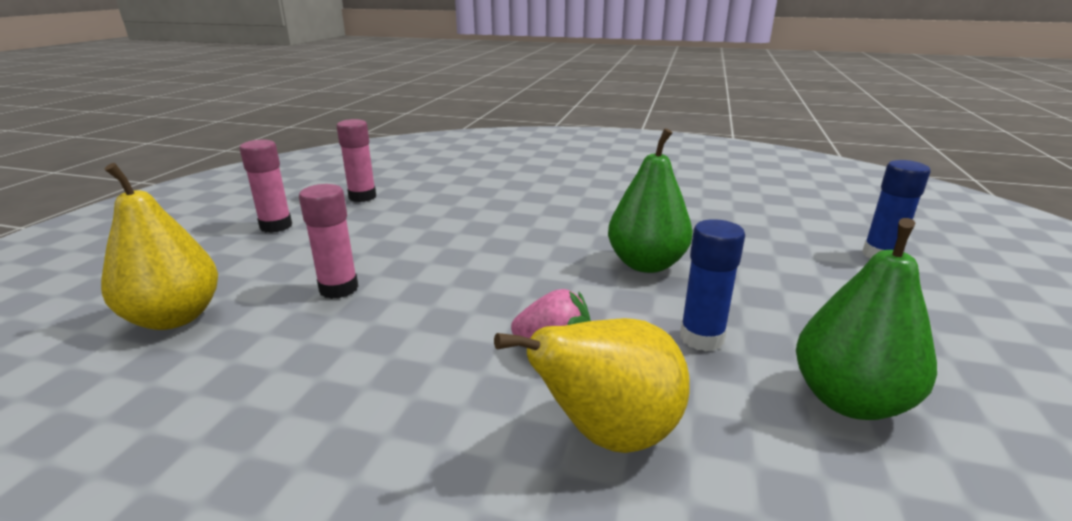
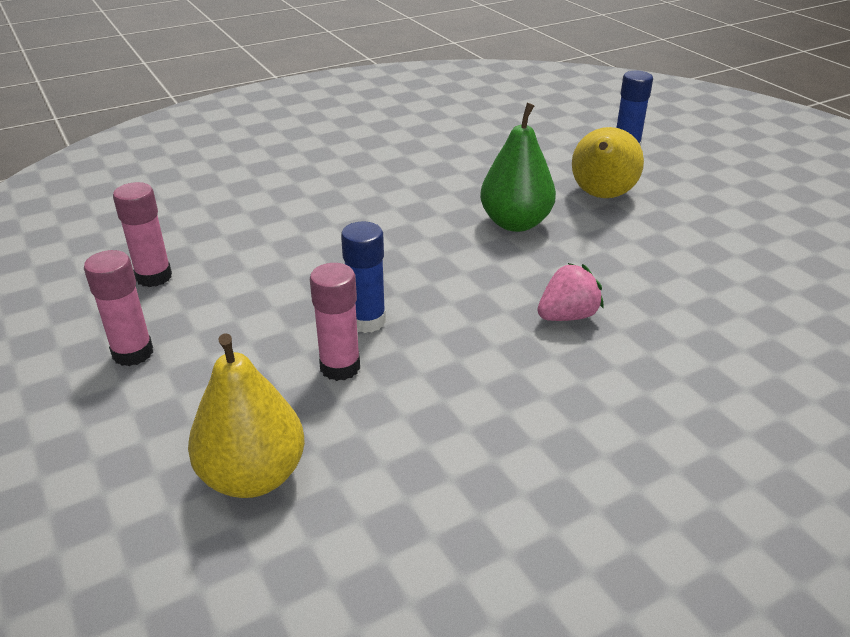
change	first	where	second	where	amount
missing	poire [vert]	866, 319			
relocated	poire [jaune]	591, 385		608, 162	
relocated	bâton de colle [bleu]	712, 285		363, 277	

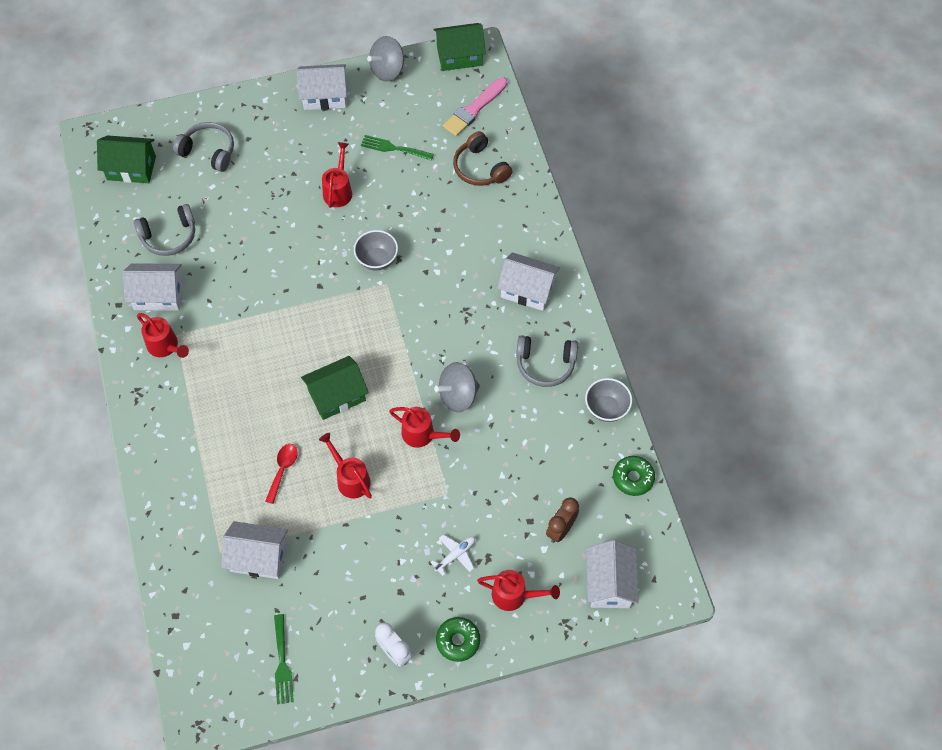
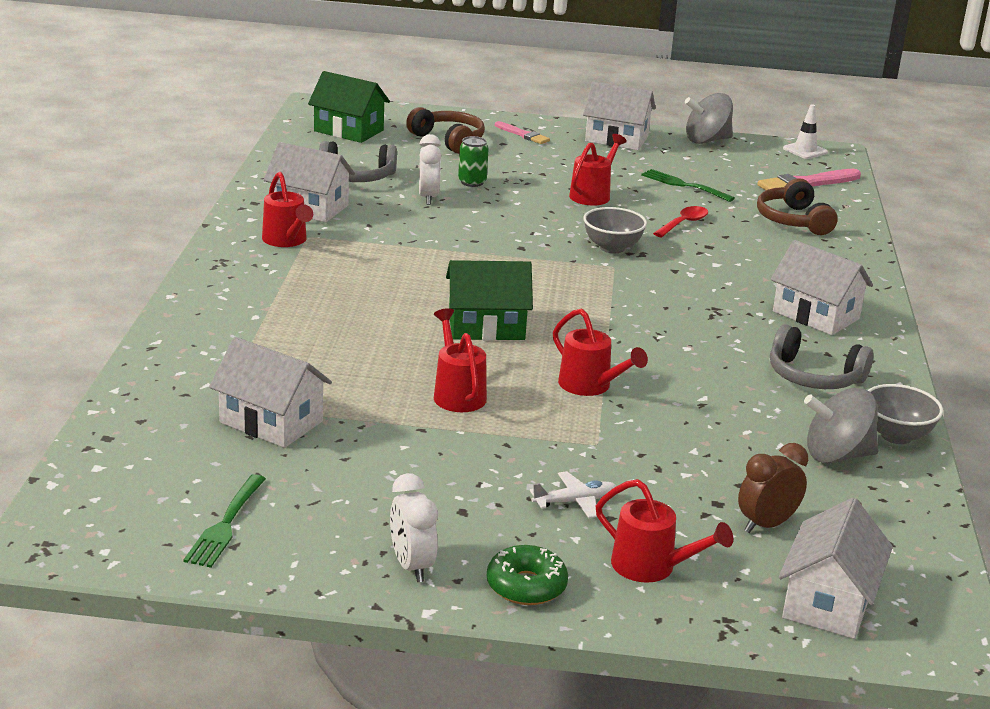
change	first	where	second	where	amount
missing	beignet [vert]	634, 476			
appeared			réveil [blanc]	430, 169	
appeared			canette [vert]	473, 161	
appeared			pinceau [rose]	522, 132	
relocated	cuillère [rouge]	281, 474		680, 221	
relocated	toupie [gris]	457, 387		841, 426	
exchanged	maison [vert]	459, 47	cône de chantier [blanc]	805, 131	
colour	casque audio [gris]	203, 147	casque audio [marron]	445, 130	

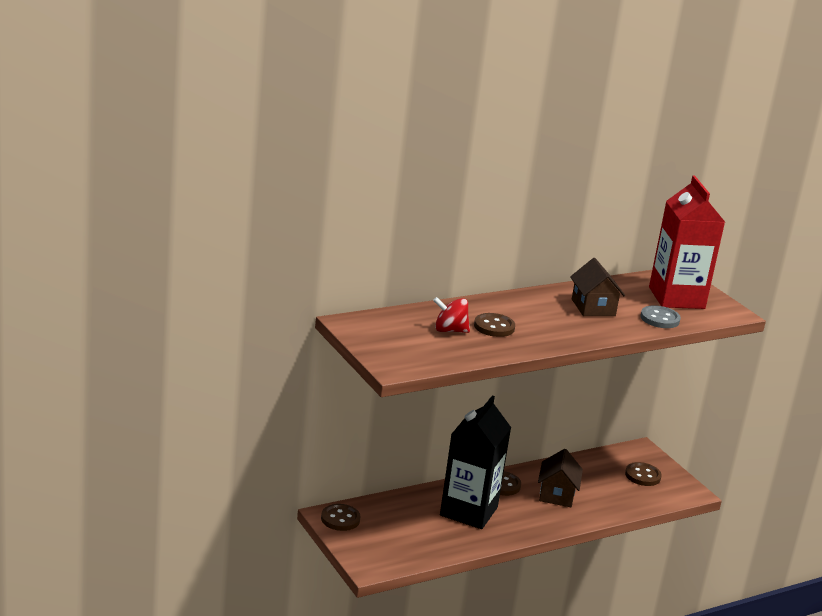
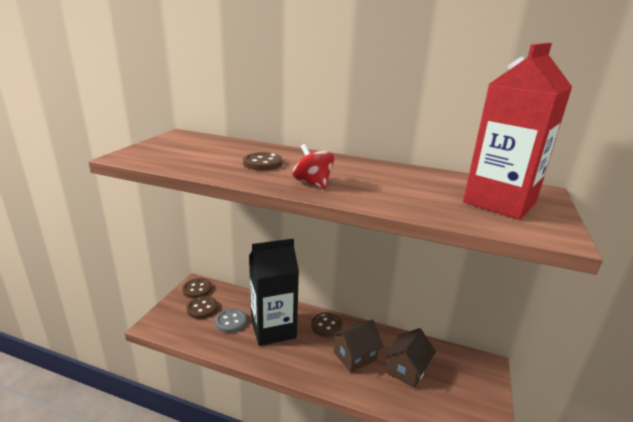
change	first	where	second	where	amount
relocated	toupie [rouge]	451, 315		313, 166	
relocated	maison [marron]	597, 287		409, 358	
relocated	bouton [marron]	643, 474		202, 307	
relocated	bouton [gris]	660, 316		231, 320	

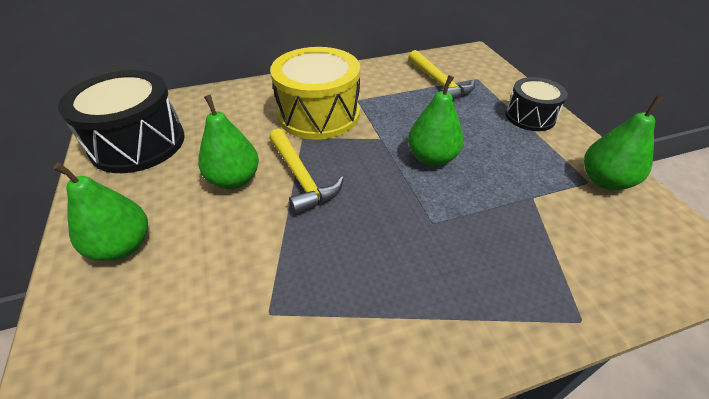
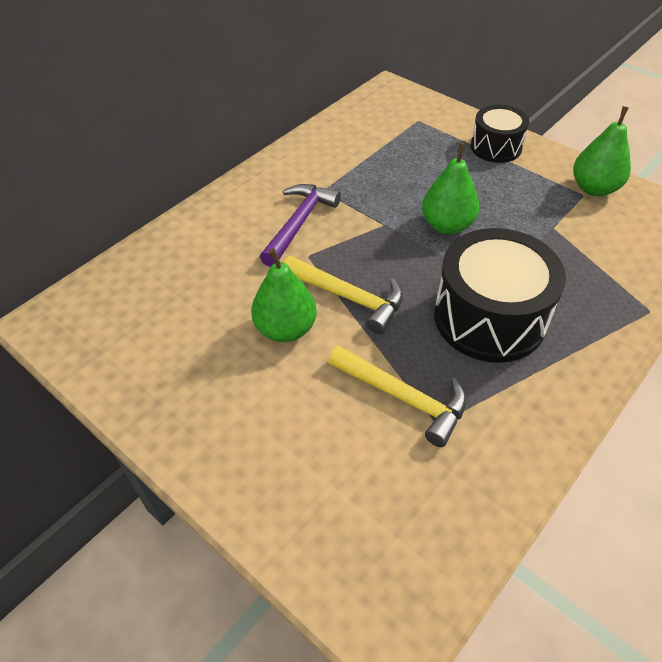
change	first	where	second	where	amount
missing	poire [vert]	100, 212			
relocated	tambour [noir]	121, 121		500, 295	
relocated	marteau [jaune]	441, 75		397, 396	
exchanged	tambour [jaune]	315, 93	marteau [violet]	300, 225	

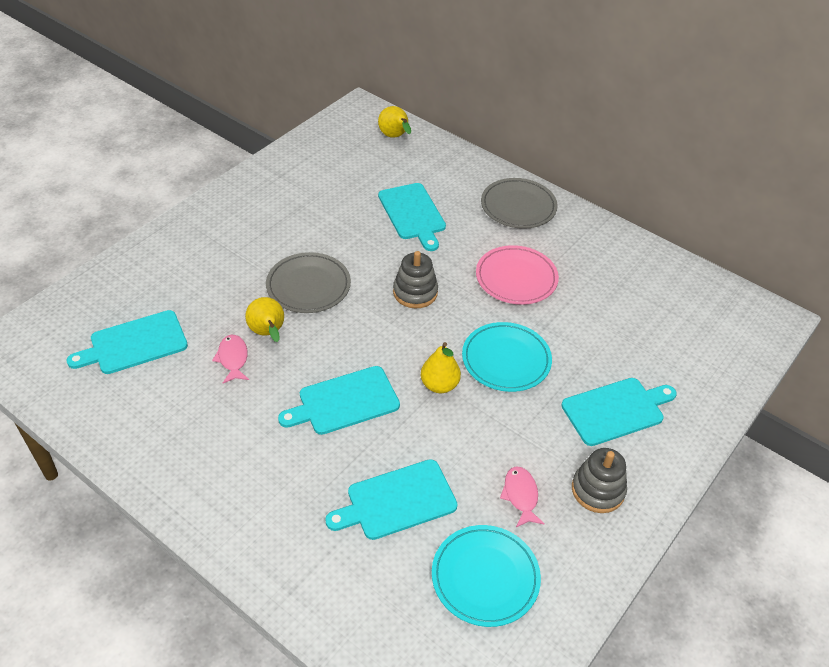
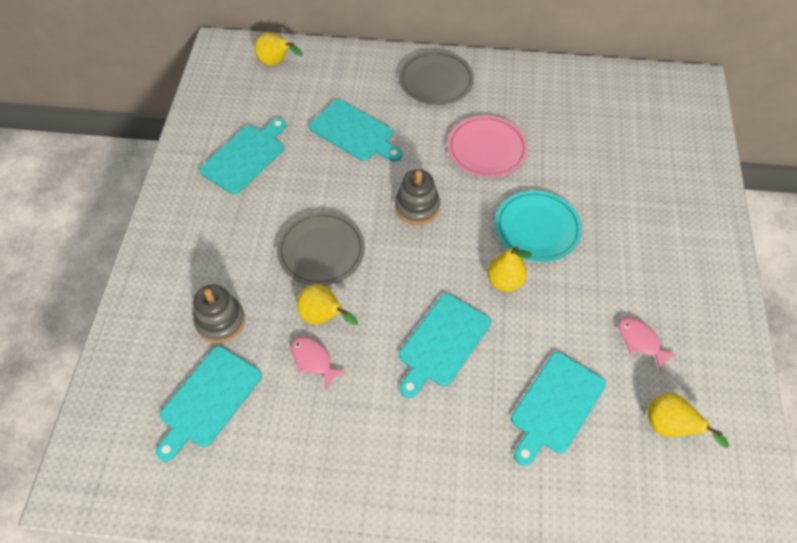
change	first	where	second	where	amount
relocated	planche à découper [turquoise]	619, 412		243, 156	
relocated	jouet à empiler [gris]	599, 480		219, 313	
exchanged	assiette [turquoise]	486, 576	poire [jaune]	688, 420	

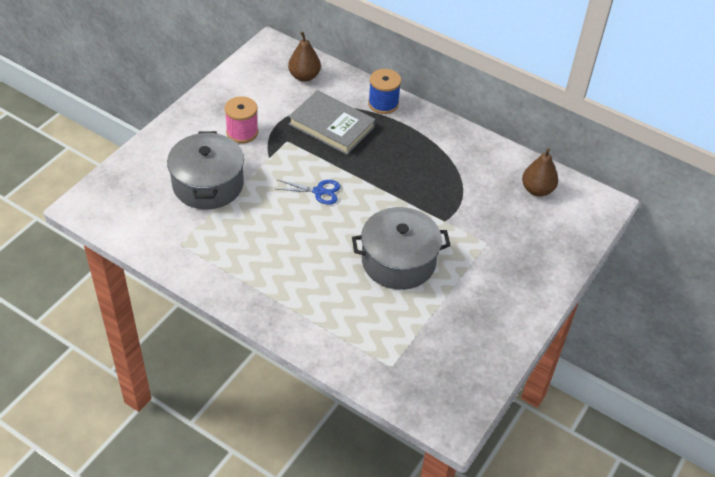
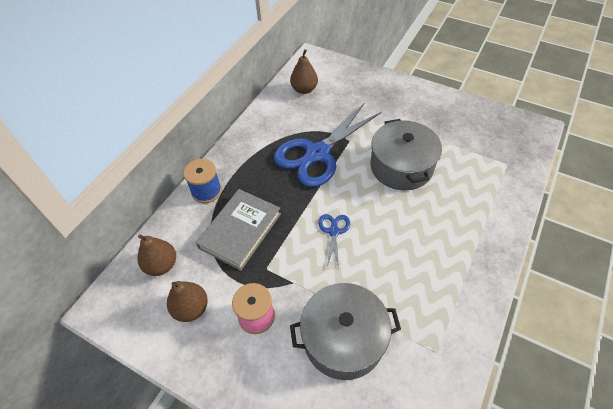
change	first	where	second	where	amount
appeared			poire [marron]	187, 301	
appeared			ciseaux [bleu]	328, 145	

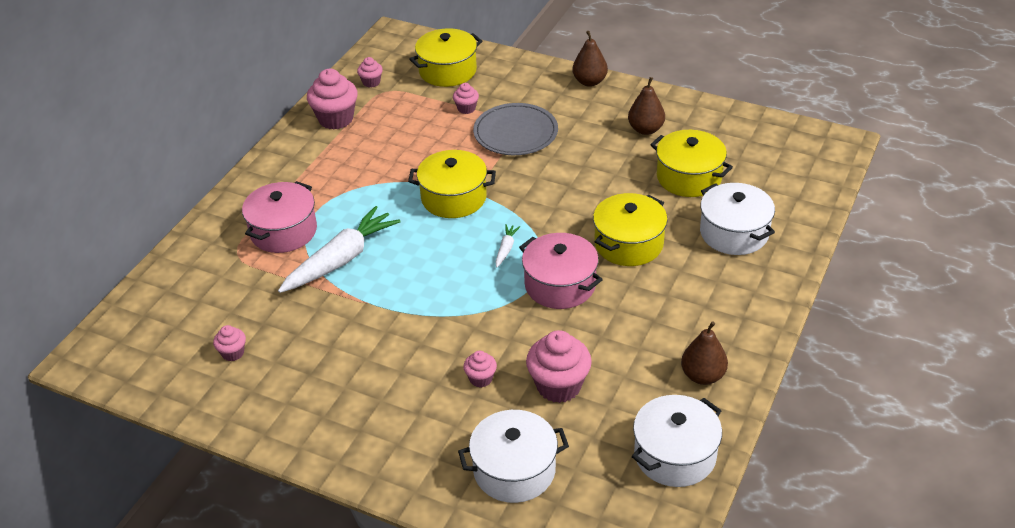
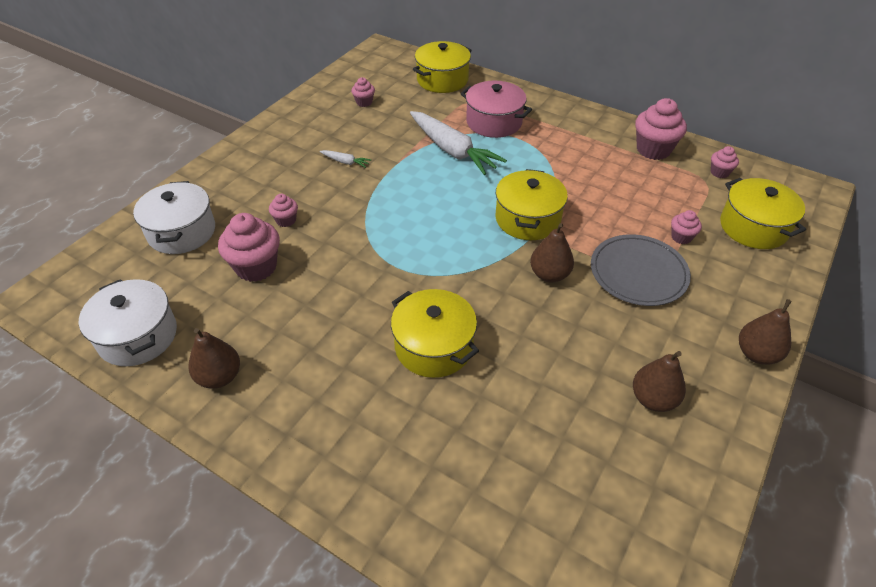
change	first	where	second	where	amount
missing	marmite [rose]	561, 271			
missing	marmite [blanc]	737, 219			
appeared			poire [marron]	552, 252	
relocated	carotte [blanc]	507, 246		345, 159	
relocated	marmite [jaune]	691, 163		442, 67	

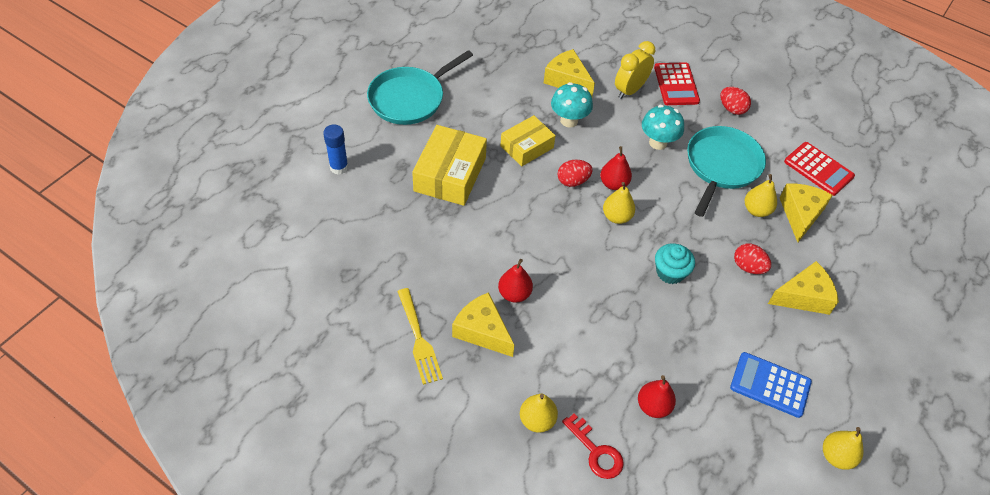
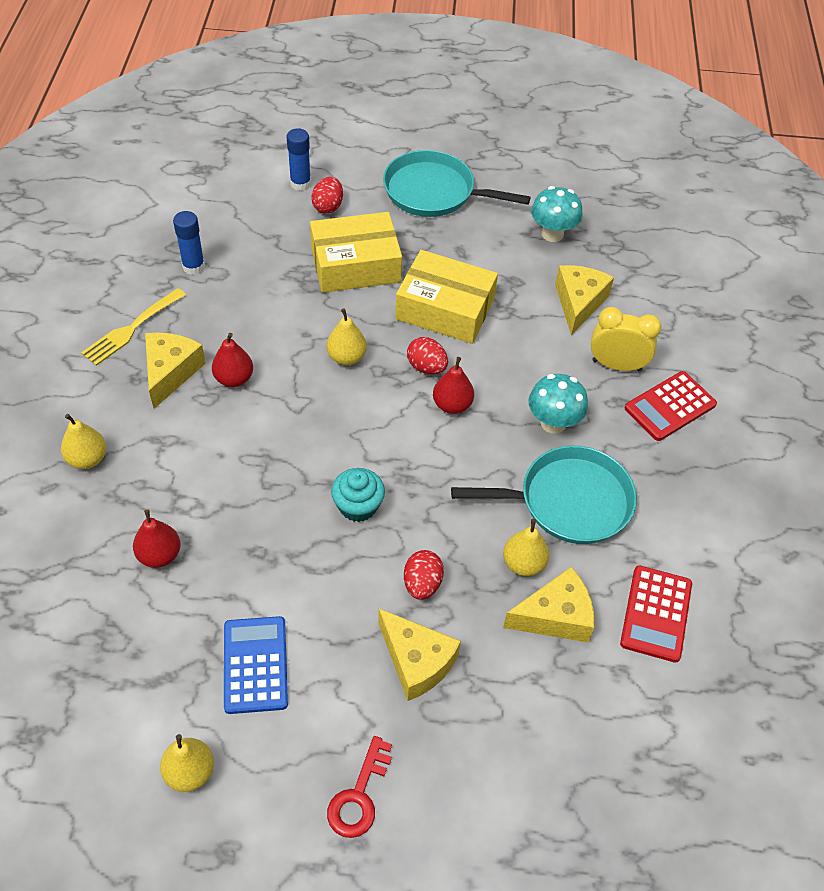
change	first	where	second	where	amount
appeared			bâton de colle [bleu]	189, 243	
relocated	champignon [turquoise]	572, 105		557, 214	
relocated	clé [rouge]	593, 446		359, 787	
relocated	poire [jaune]	619, 203		347, 336	
relocated	œuf [rouge]	735, 101		327, 195	
size	boîte [jaune]	528, 140		446, 297	x1.53

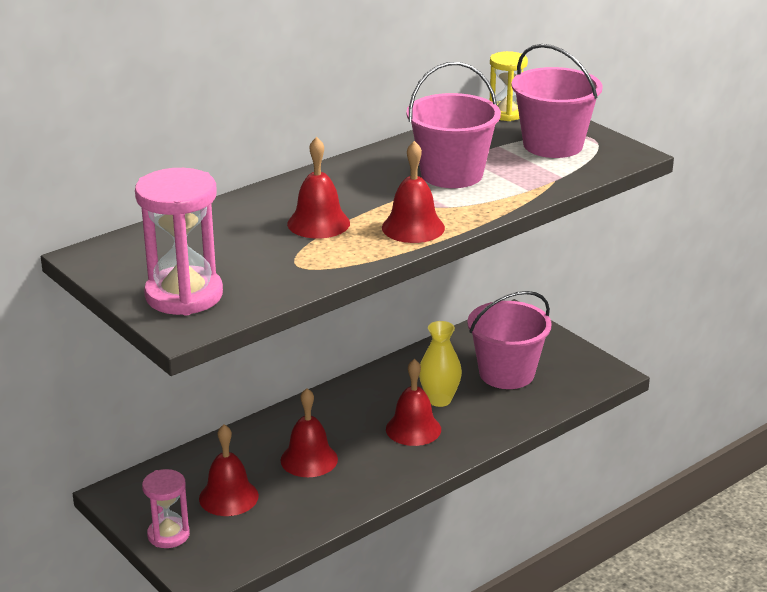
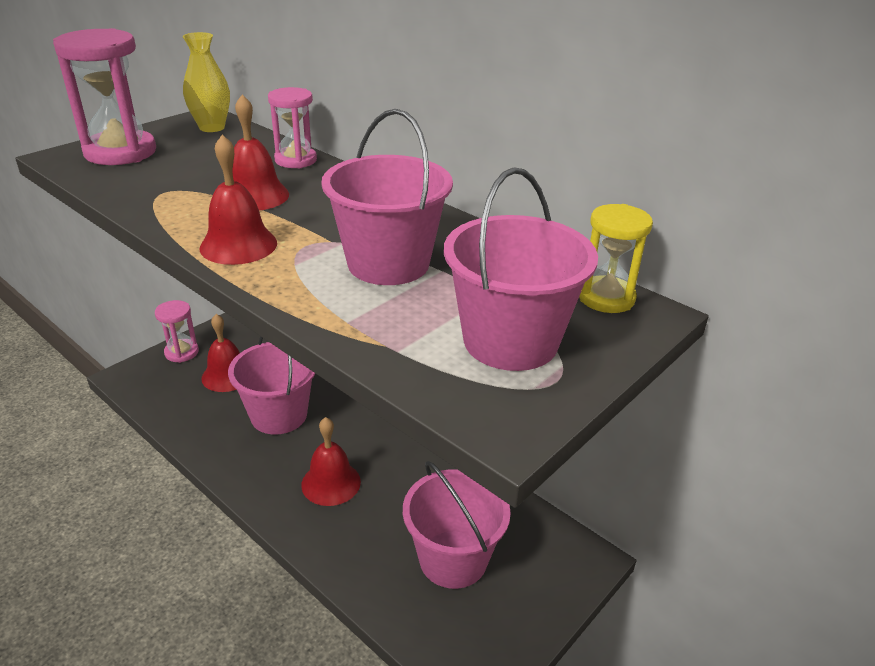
change	first	where	second	where	amount
appeared			sablier [rose]	292, 127	
relocated	vase [jaune]	440, 364		206, 82	
exchanged	cloche [rouge]	309, 432	seau [rose]	271, 385	

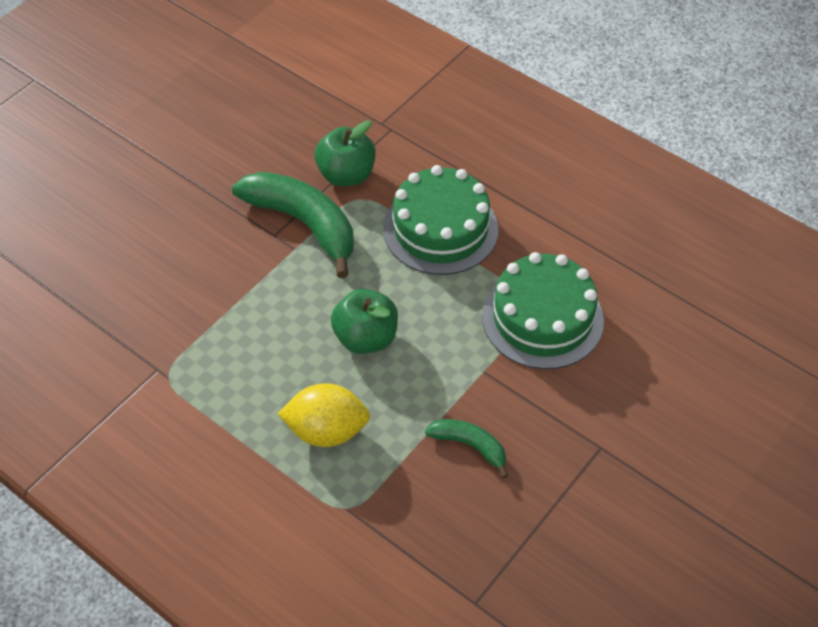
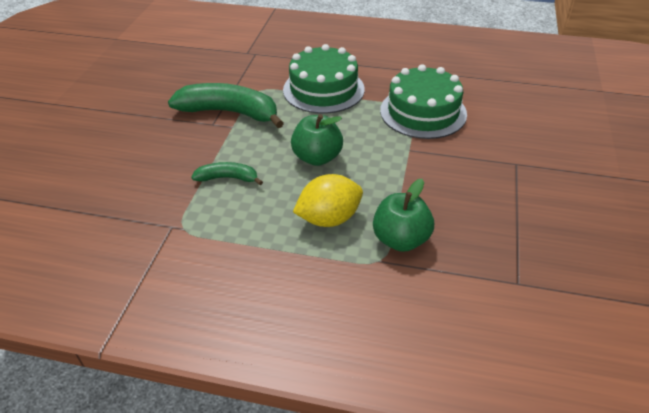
change	first	where	second	where	amount
relocated	pomme [vert]	345, 153		403, 215	
relocated	banane [vert]	466, 448		227, 173	

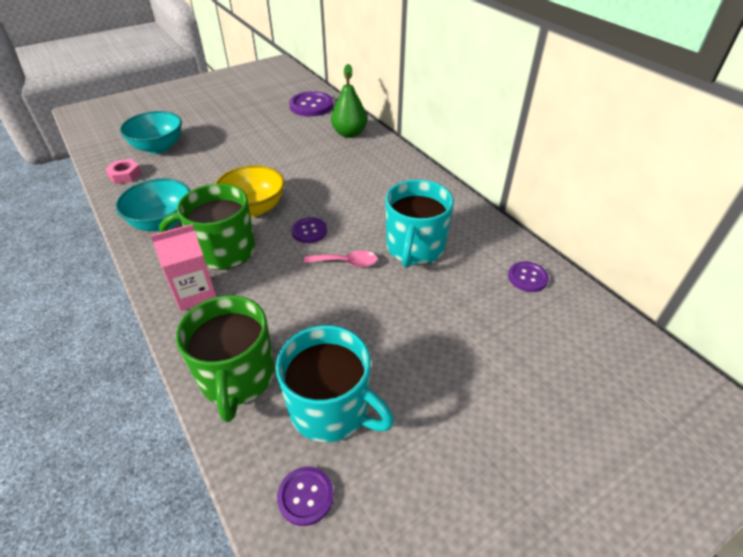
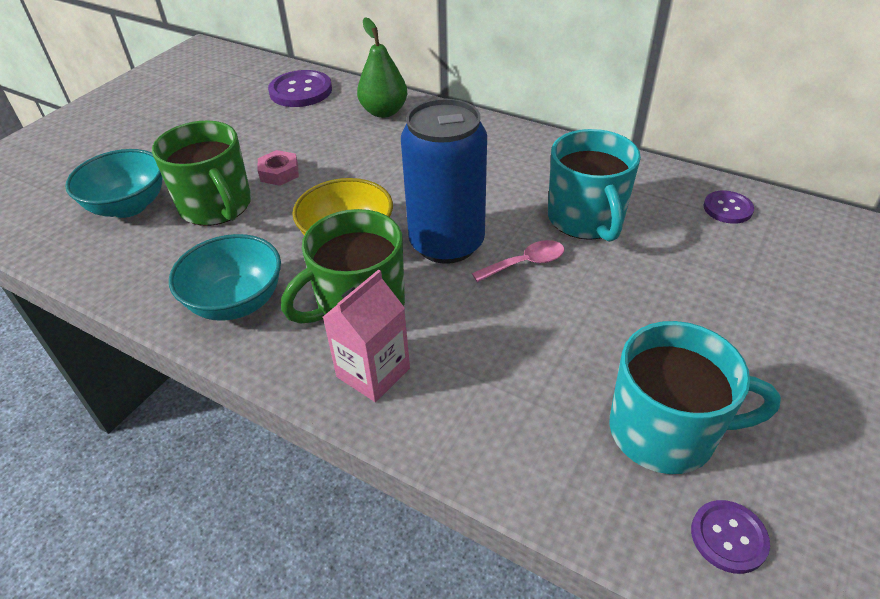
change	first	where	second	where	amount
relocated	écrou [rose]	123, 171		278, 168	
relocated	tasse [vert]	225, 358		201, 173	
exchanged	bouton [violet]	309, 230	canette [bleu]	444, 181	

